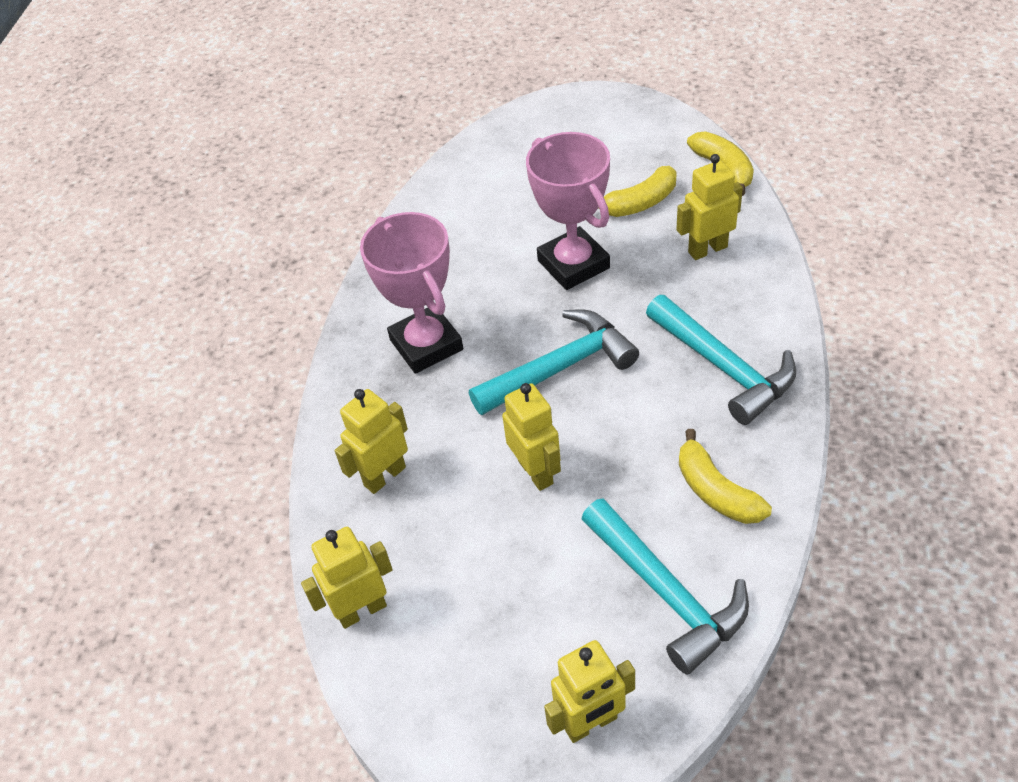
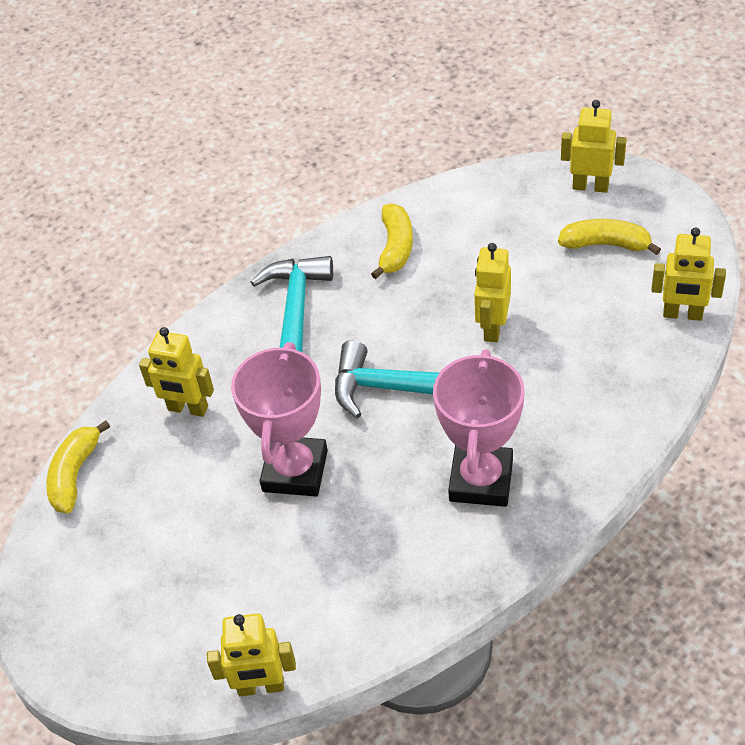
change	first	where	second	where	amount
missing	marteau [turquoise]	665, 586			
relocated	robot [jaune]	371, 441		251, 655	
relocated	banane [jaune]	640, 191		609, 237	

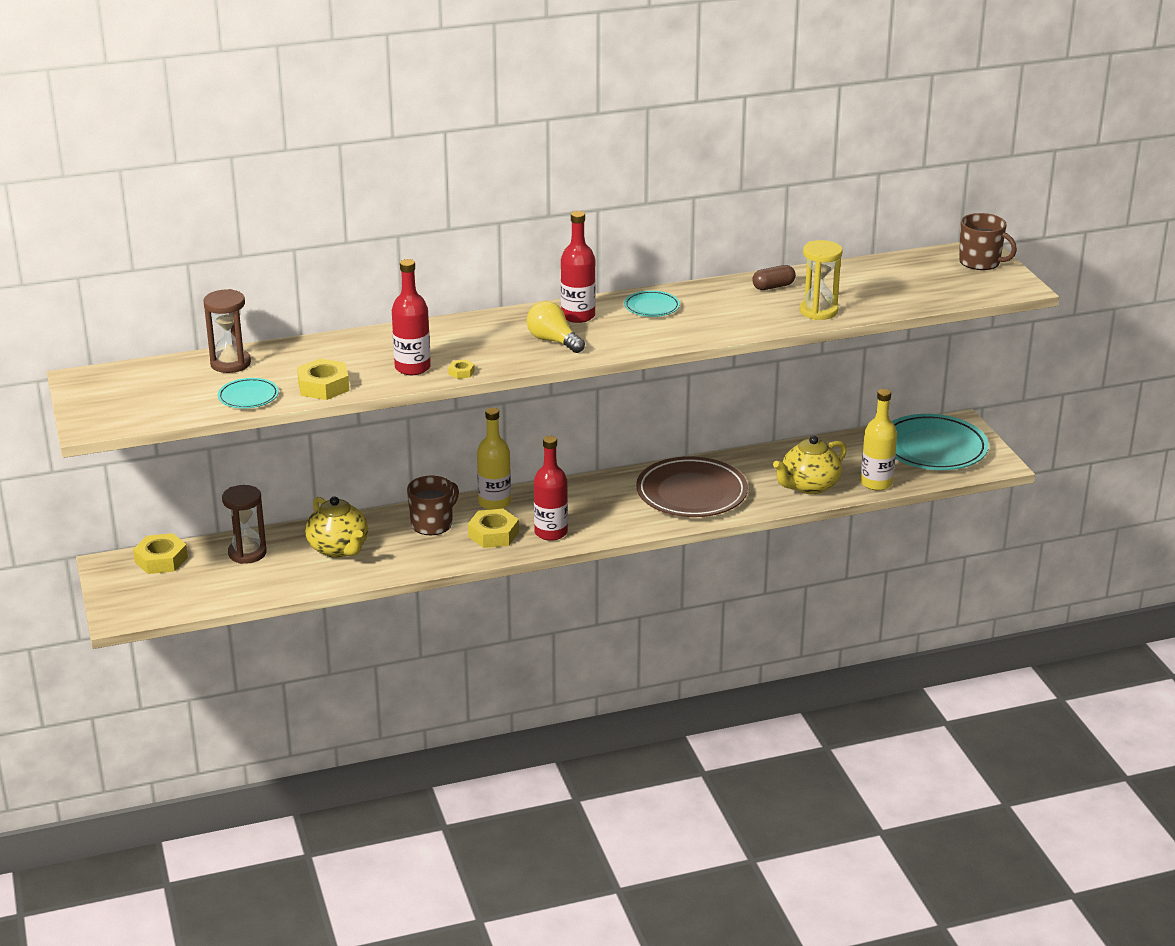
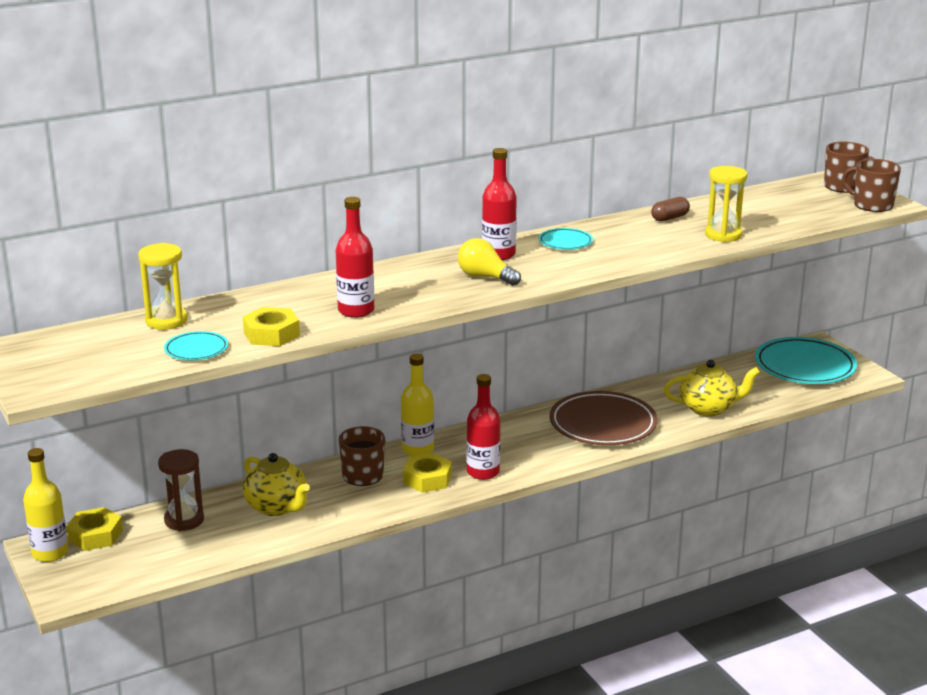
change	first	where	second	where	amount
missing	écrou [jaune]	461, 369			
appeared			tasse [marron]	871, 185	
relocated	bouteille [jaune]	879, 440		45, 505	
colour	sablier [marron]	227, 331	sablier [jaune]	163, 286	
spun	théière [jaune]	810, 465		712, 388	135 degrees counterclockwise

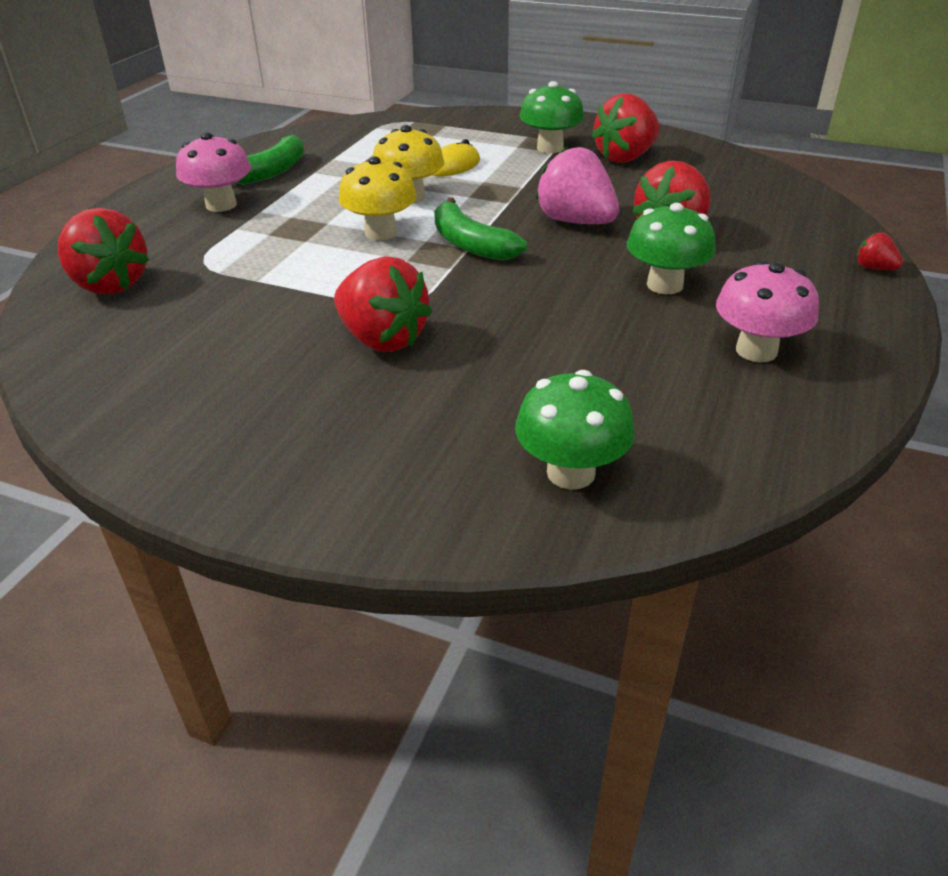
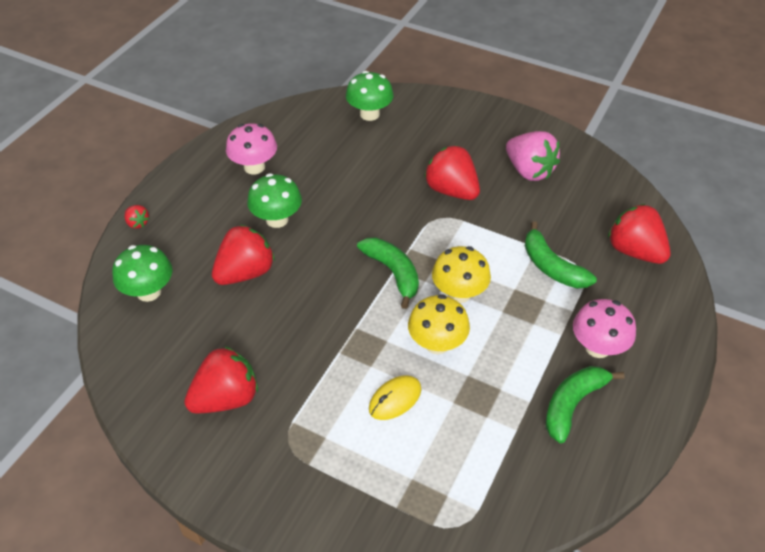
change	first	where	second	where	amount
appeared			banane [vert]	561, 255	
relocated	champignon [vert]	551, 117		142, 273	
relocated	fraise [rose]	577, 185		533, 156	

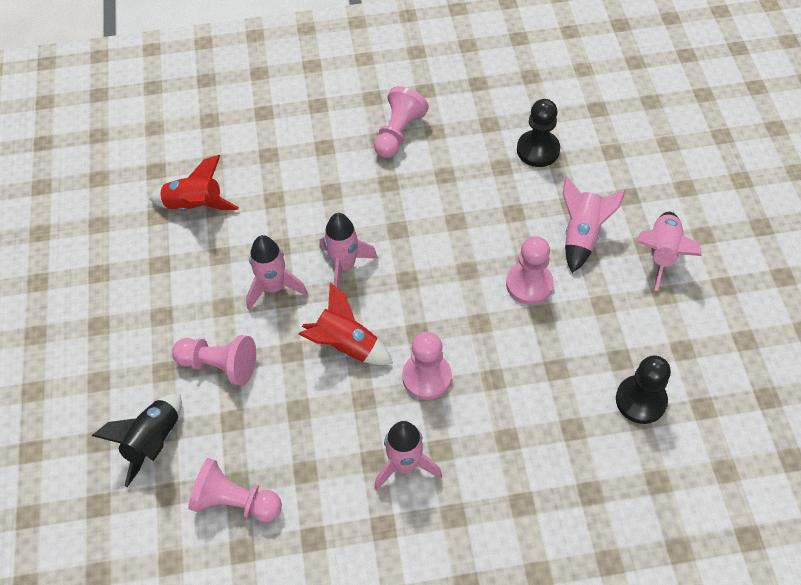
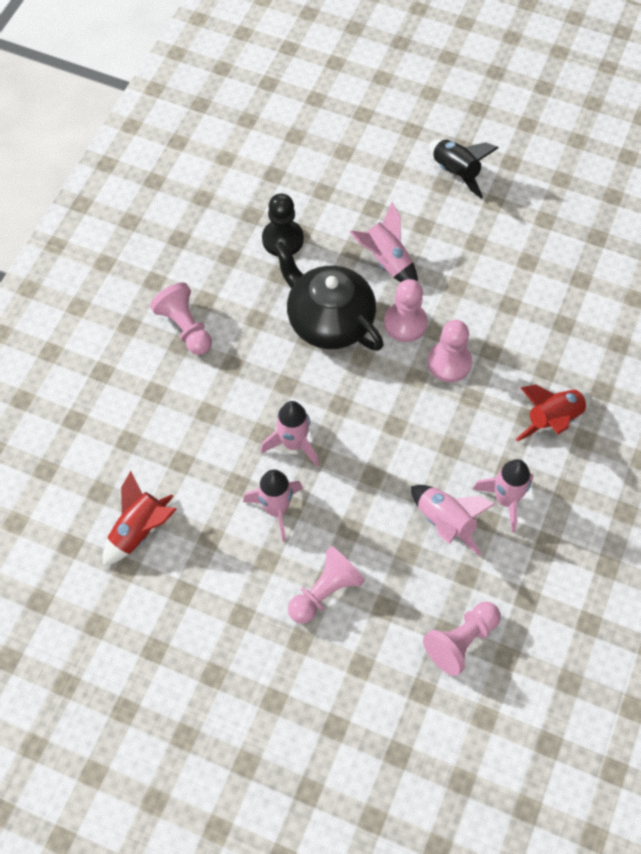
change	first	where	second	where	amount
missing	pion [noir]	643, 389			
appeared			théière [noir]	328, 296	
relocated	fusée [noir]	137, 440		463, 169	
relocated	fusée [rouge]	346, 323		554, 413	
relocated	pion [rose]	427, 366		450, 351	
relocated	fusée [rose]	669, 251		453, 520	

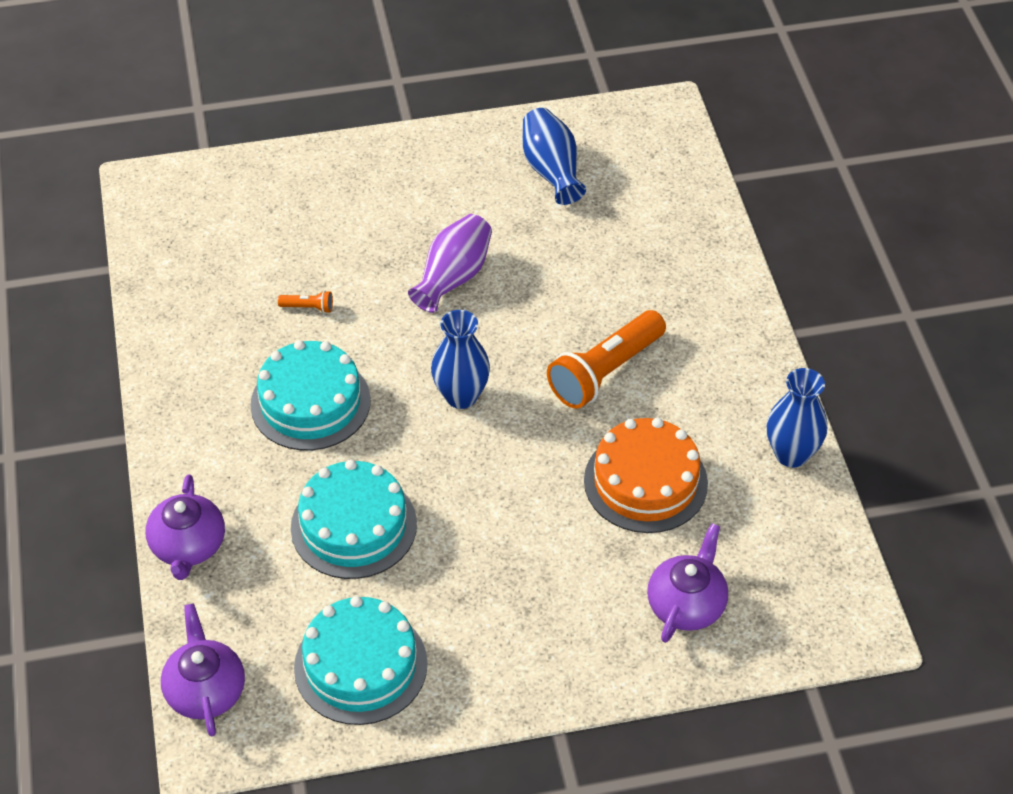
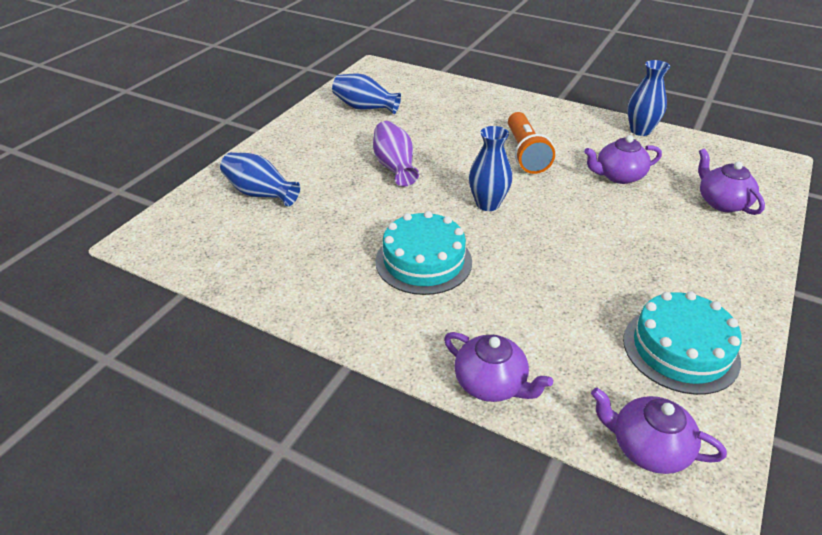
change	first	where	second	where	amount
missing	lampe de poche [orange]	305, 302			
missing	gâteau [turquoise]	354, 519			
appeared			vase [bleu]	260, 179	
exchanged	gâteau [orange]	646, 475	théière [violet]	623, 159	

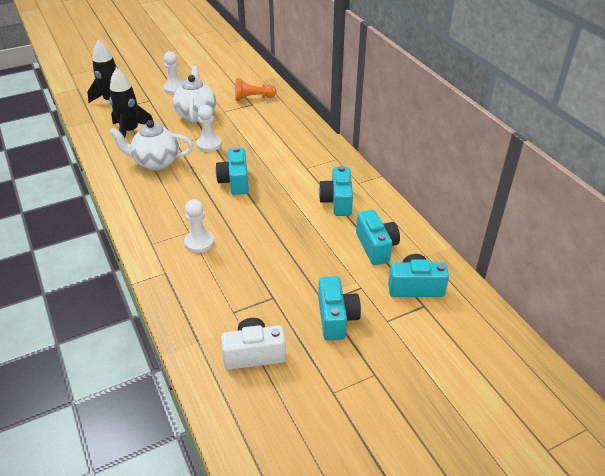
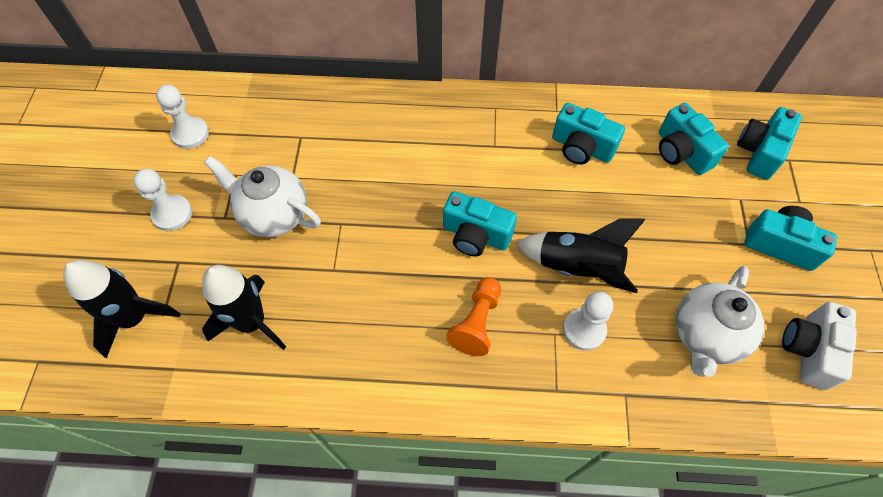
change	first	where	second	where	amount
appeared			fusée [noir]	580, 255	
relocated	théière [blanc]	151, 145		719, 321	
relocated	pion [blanc]	209, 128		182, 117	
relocated	pion [orange]	256, 89		473, 316	
spun	appareil photo [turquoise]	378, 237		694, 139	135 degrees counterclockwise

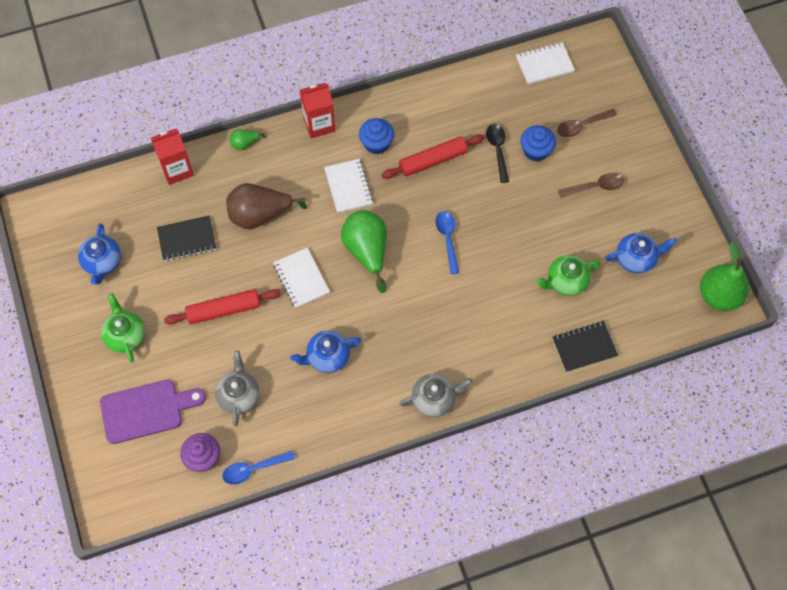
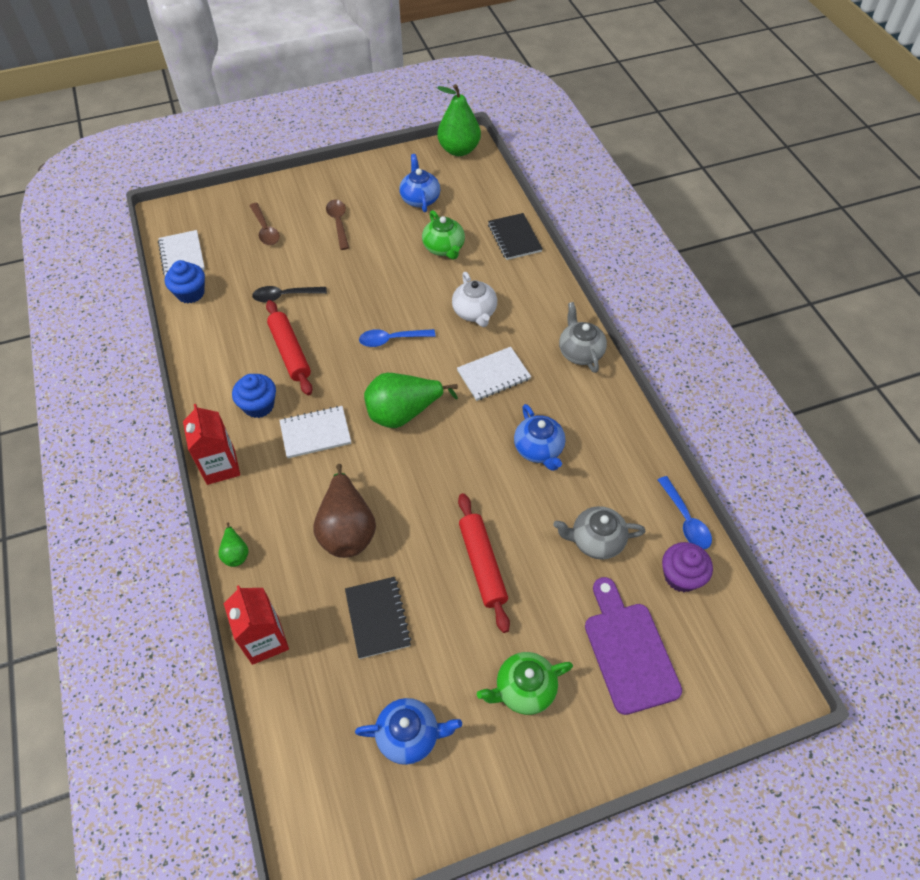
change	first	where	second	where	amount
appeared			théière [blanc]	474, 299	
relocated	carnet [blanc]	301, 278		494, 374	
relocated	muffin [bleu]	538, 143		185, 281	

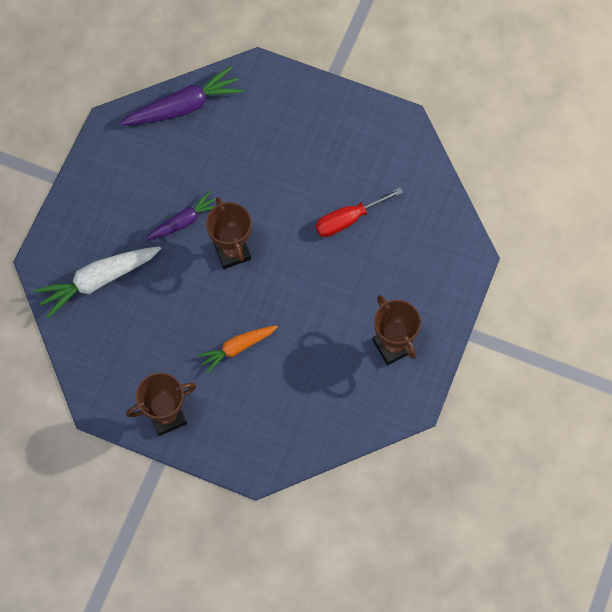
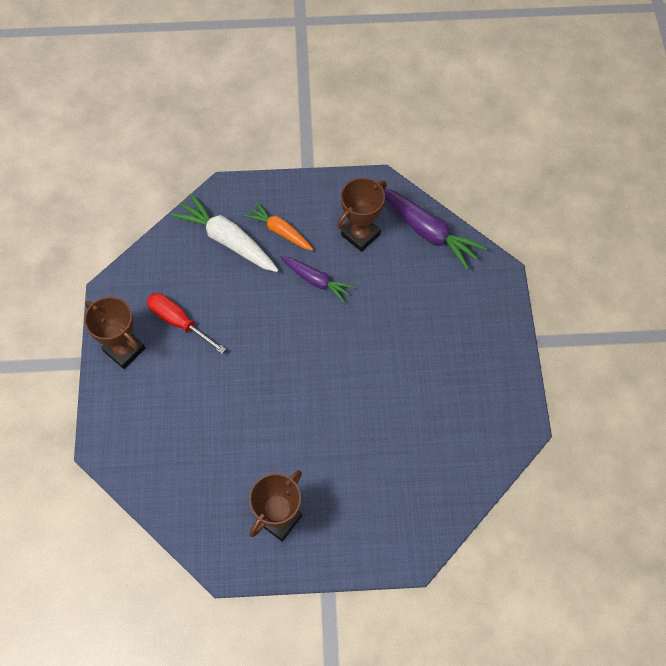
change	first	where	second	where	amount
relocated	carotte [orange]	237, 349		278, 226	
relocated	trophée [marron]	228, 233		362, 215	
relocated	tournevis [rouge]	359, 212		186, 323	

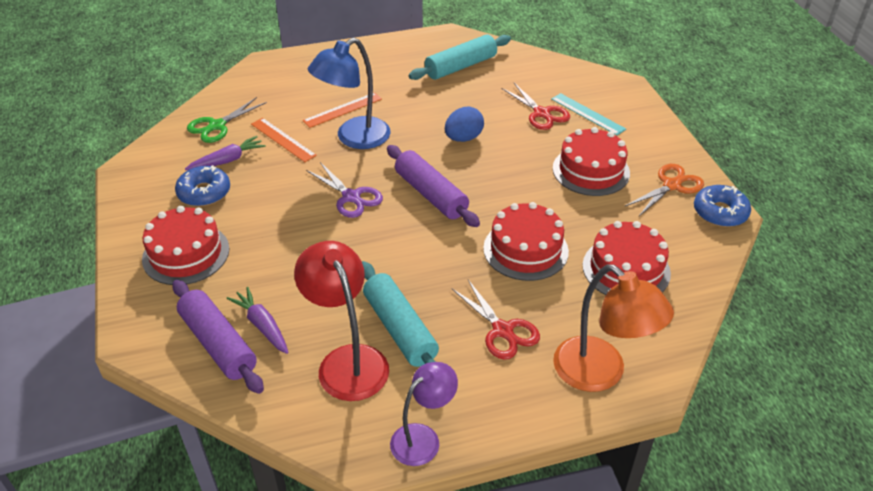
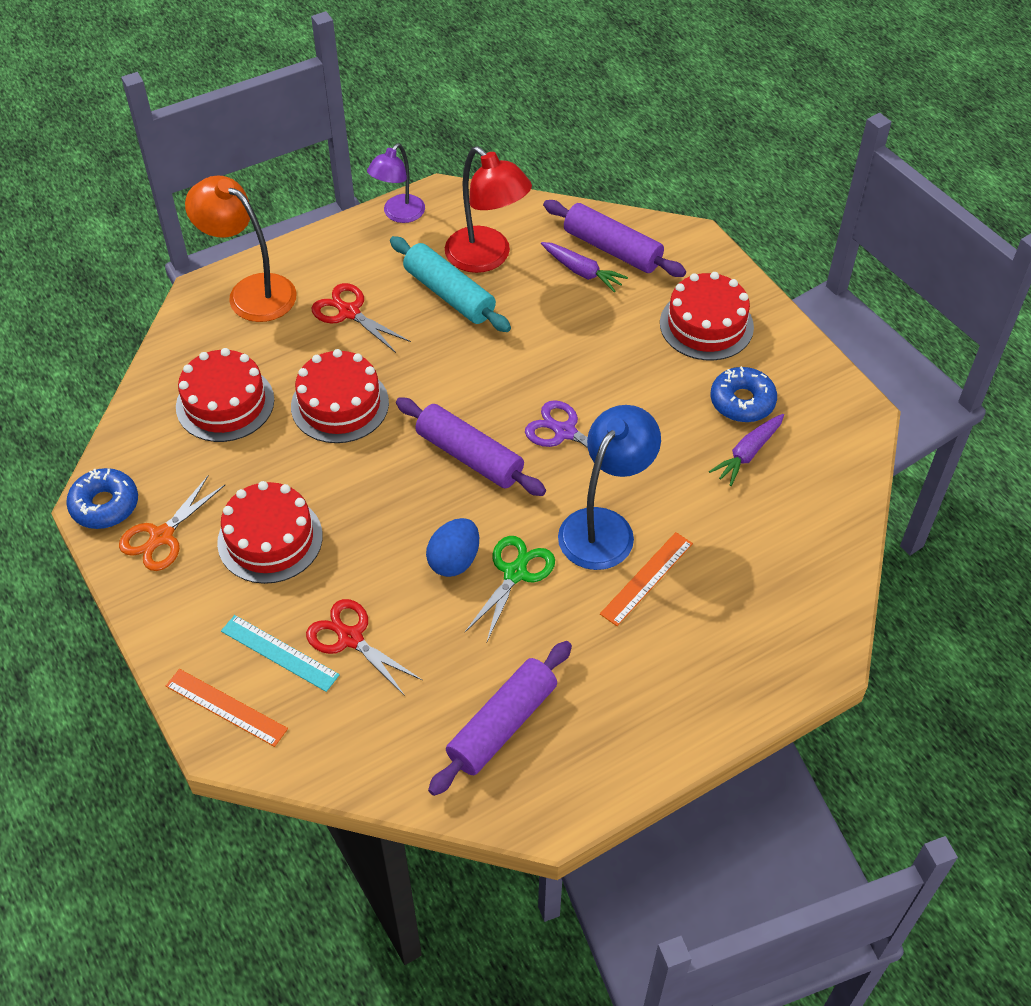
change	first	where	second	where	amount
relocated	ciseaux [vert]	227, 120		510, 588	
relocated	règle [orange]	284, 140		227, 708	
colour	rouleau à pâtisserie [turquoise]	460, 57	rouleau à pâtisserie [violet]	500, 718	

